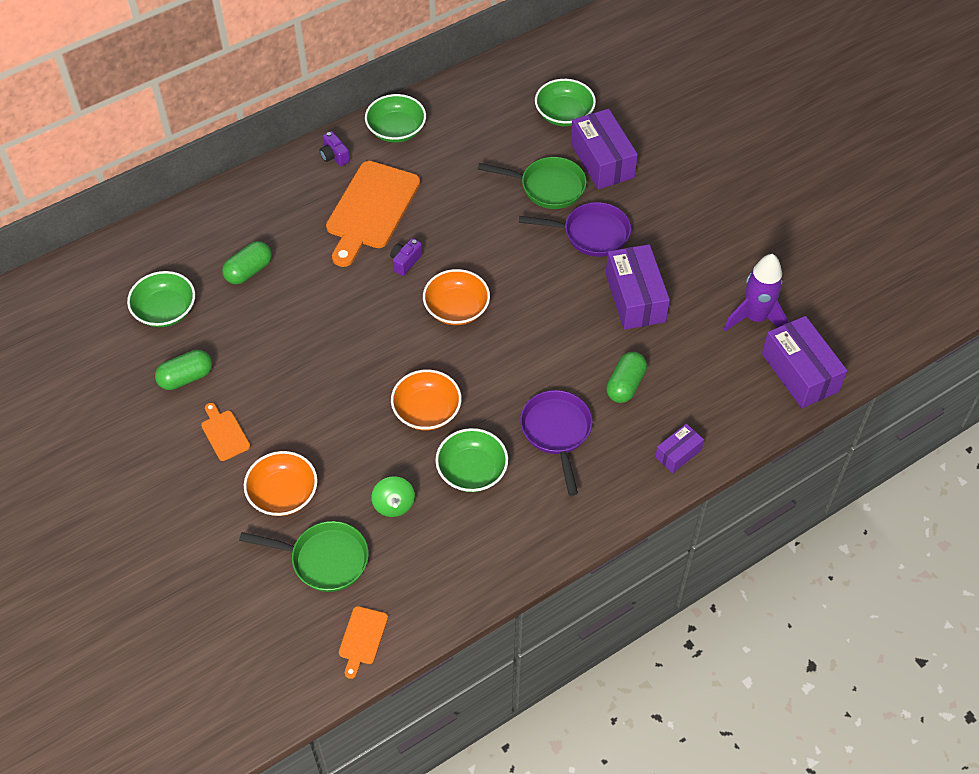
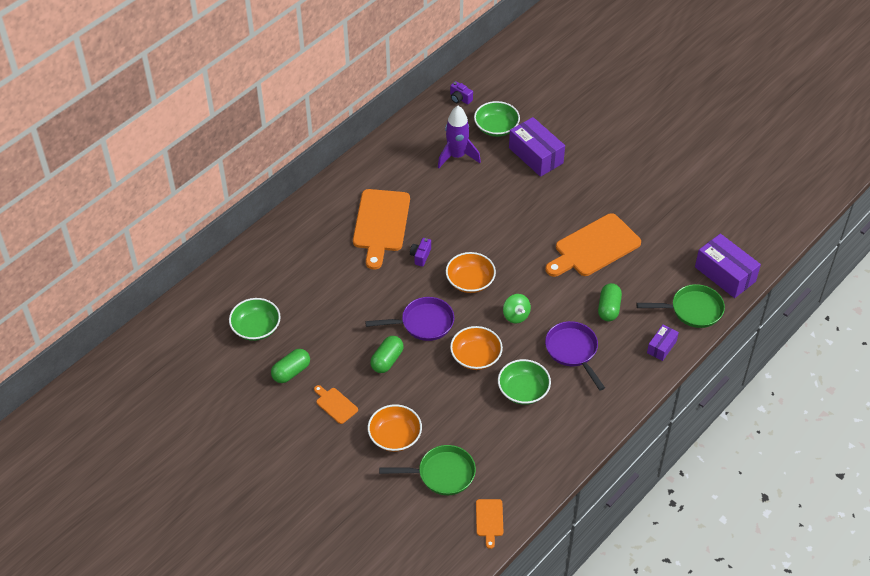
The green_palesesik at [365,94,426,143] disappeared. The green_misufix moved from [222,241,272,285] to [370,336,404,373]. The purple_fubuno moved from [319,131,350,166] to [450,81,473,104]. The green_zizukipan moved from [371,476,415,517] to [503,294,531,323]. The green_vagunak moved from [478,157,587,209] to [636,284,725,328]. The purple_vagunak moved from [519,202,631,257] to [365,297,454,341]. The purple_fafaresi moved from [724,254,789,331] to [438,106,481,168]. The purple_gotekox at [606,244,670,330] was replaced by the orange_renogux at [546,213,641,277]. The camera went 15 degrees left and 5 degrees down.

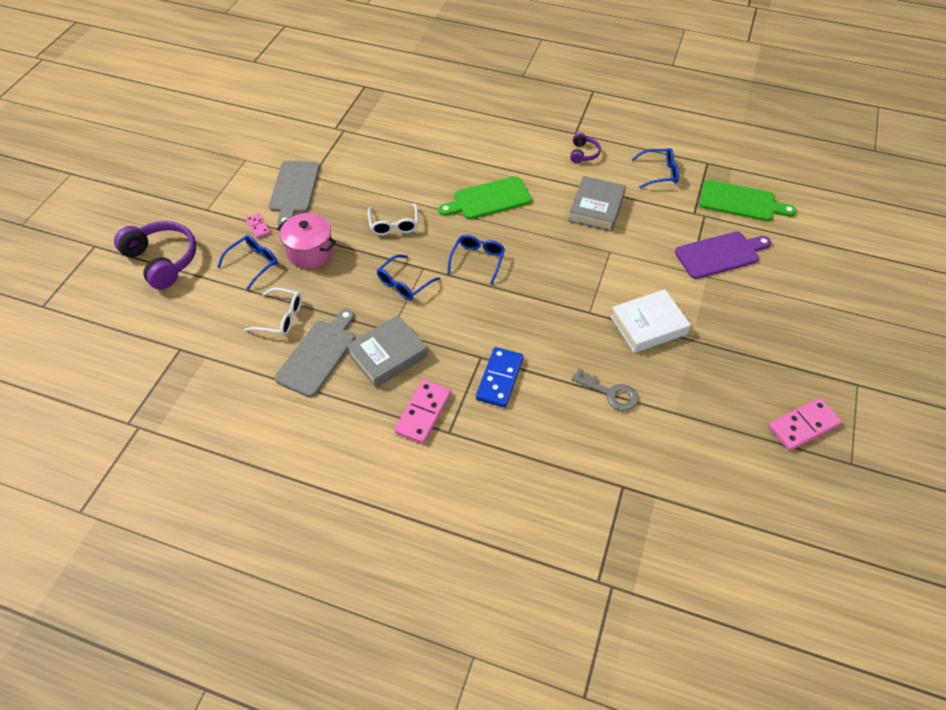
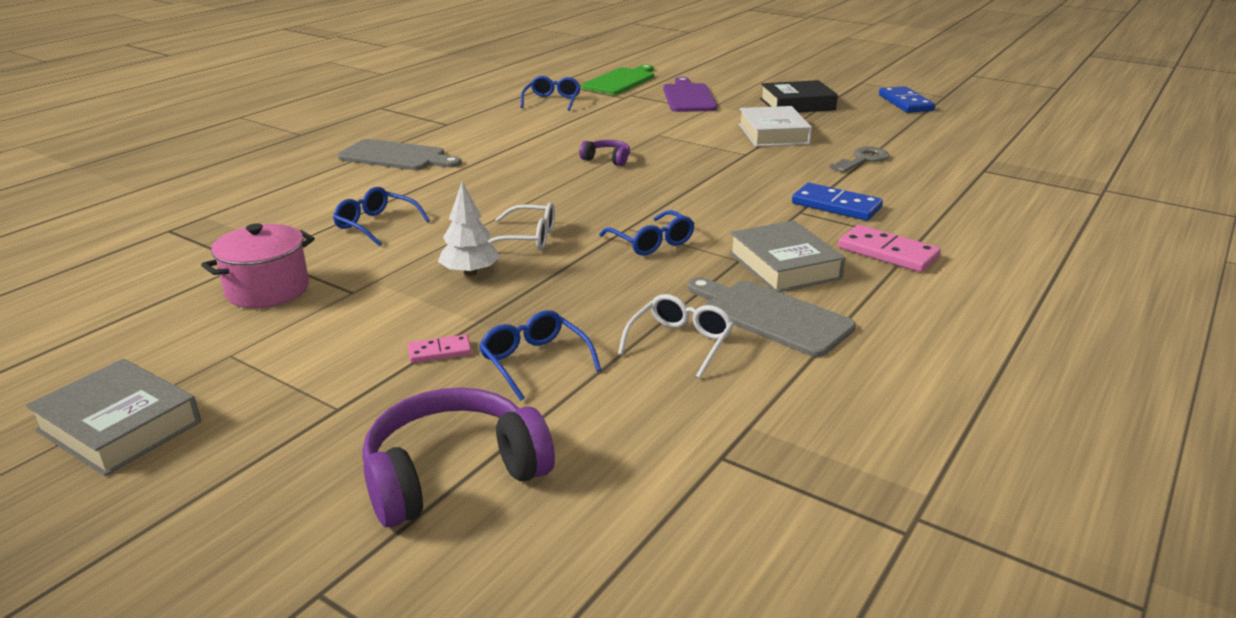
The green_renogux at [438,176,532,219] disappeared. The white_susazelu at [438,181,500,276] appeared. The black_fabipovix at [760,80,838,113] appeared. The grey_renogux moved from [269,161,320,225] to [338,139,462,170]. The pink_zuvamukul moved from [277,213,336,269] to [201,223,315,308]. The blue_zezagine moved from [447,235,505,285] to [333,187,430,246]. The grey_fabipovix moved from [568,176,626,232] to [26,359,201,476]. The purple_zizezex moved from [570,133,601,163] to [579,140,630,166]. The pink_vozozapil at [768,398,842,451] became the blue_vozozapil at [879,86,935,113]. The camera went 75 degrees left and 25 degrees down.

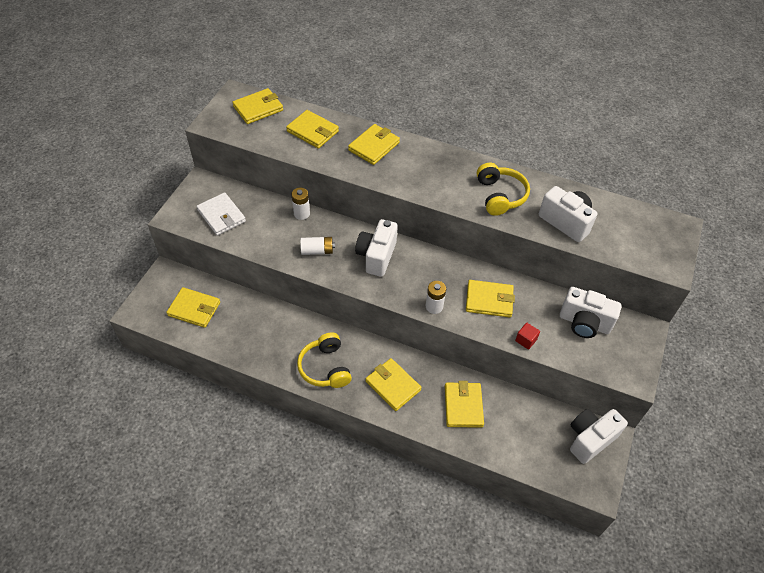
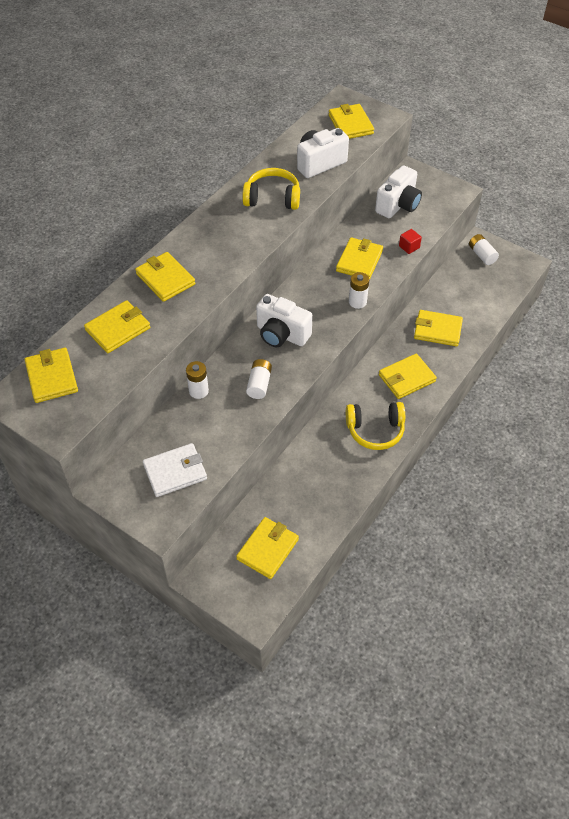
The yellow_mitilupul at [329,104,374,139] appeared. The white_fubuno at [570,409,628,464] was replaced by the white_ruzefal at [469,234,499,265]. The camera went 75 degrees left and 0 degrees up.

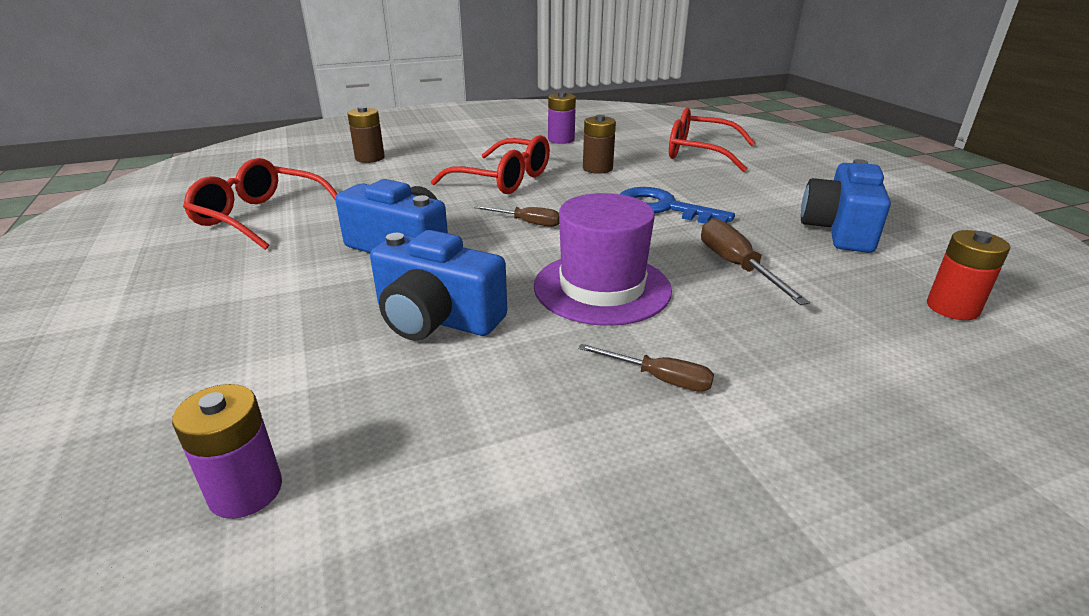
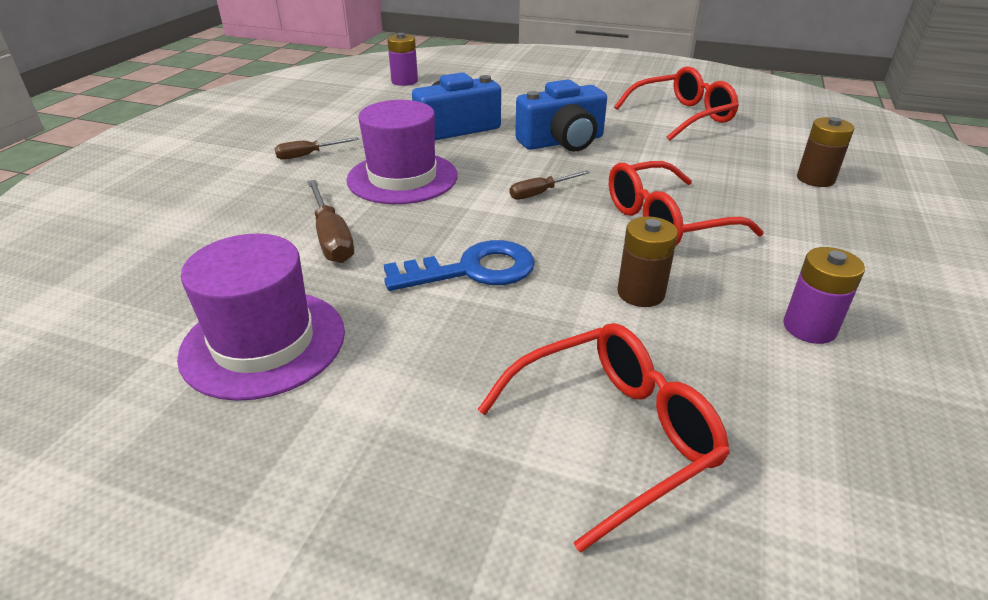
The red_ruzefal at [927,230,1010,320] disappeared. The blue_fubuno at [801,159,891,253] was replaced by the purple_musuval at [177,234,345,401]. The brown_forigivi at [701,218,810,305] turned 45 degrees clockwise. The camera went 130 degrees right and 5 degrees up.

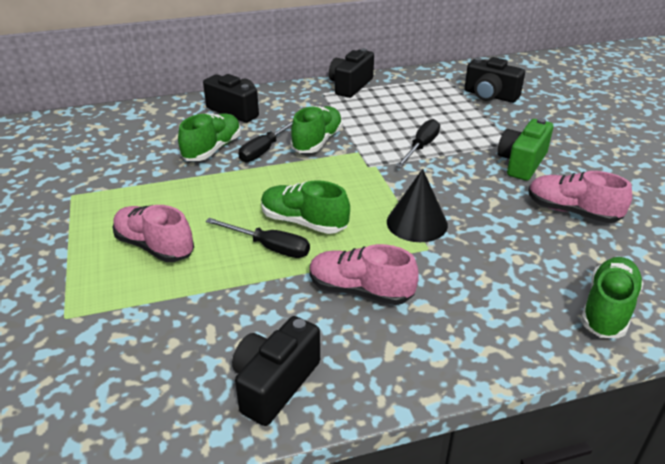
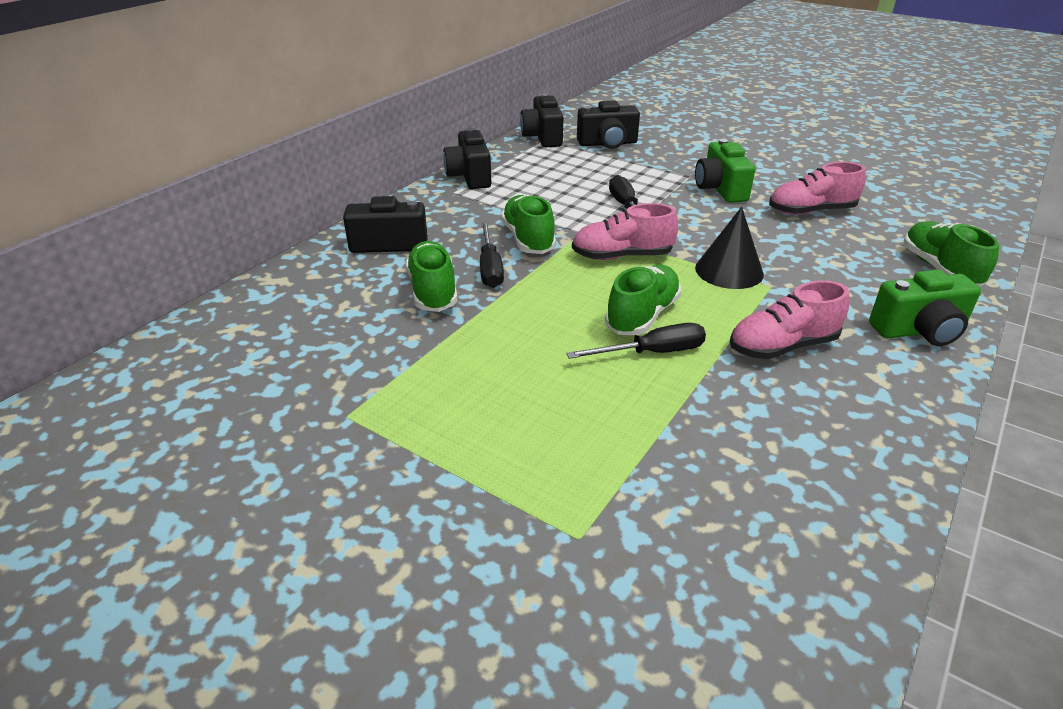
The green_fubuno at [869,270,981,346] appeared. The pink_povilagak moved from [112,205,194,262] to [572,203,678,260]. The black_fubuno moved from [232,316,320,426] to [520,93,563,147]. The green_povilagak at [261,180,350,234] turned 135 degrees clockwise. The camera went 40 degrees left and 0 degrees up.

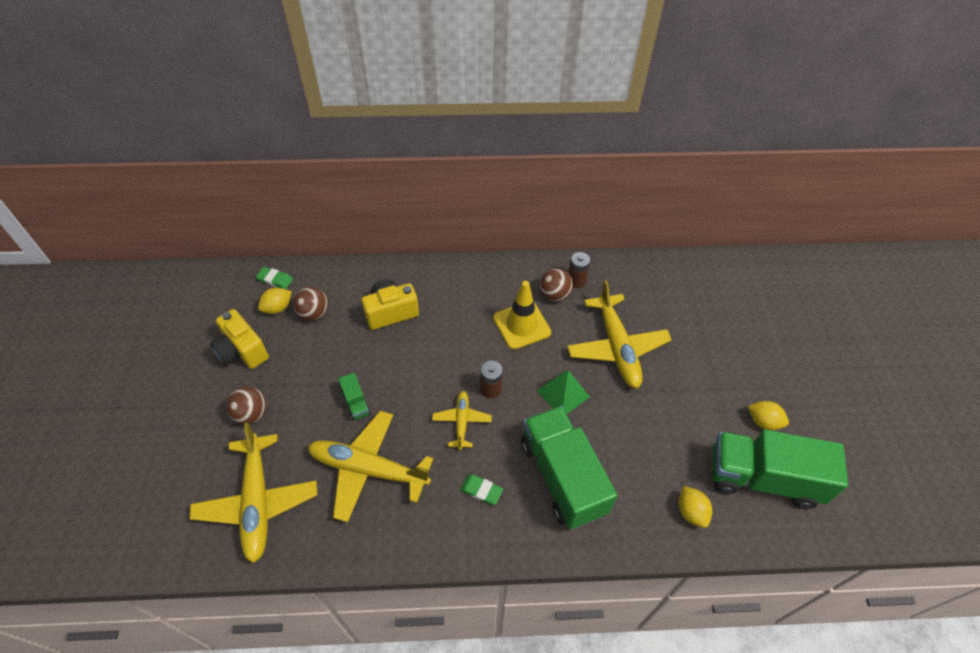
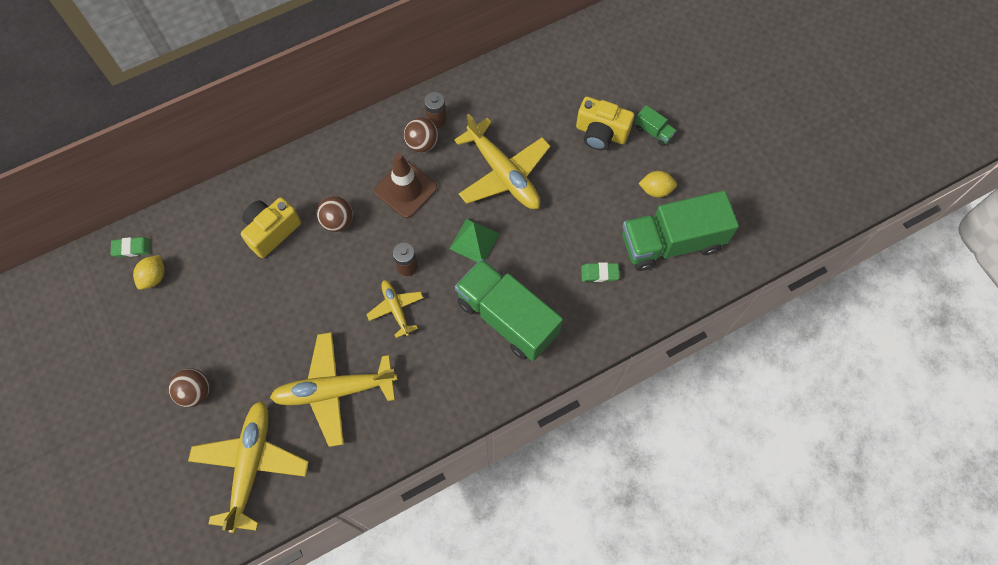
The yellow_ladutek at [679,486,712,528] disappeared. The yellow_fubuno moved from [210,309,269,369] to [576,97,634,150]. The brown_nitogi moved from [293,287,328,321] to [317,196,353,232]. The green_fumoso moved from [338,373,371,421] to [635,105,677,146]. The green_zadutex moved from [460,474,503,505] to [581,262,619,282]. The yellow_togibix at [493,281,551,349] became the brown_togibix at [374,153,437,218]. The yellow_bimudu at [189,422,317,563] turned 135 degrees counterclockwise. The camera went 25 degrees left and 15 degrees up.

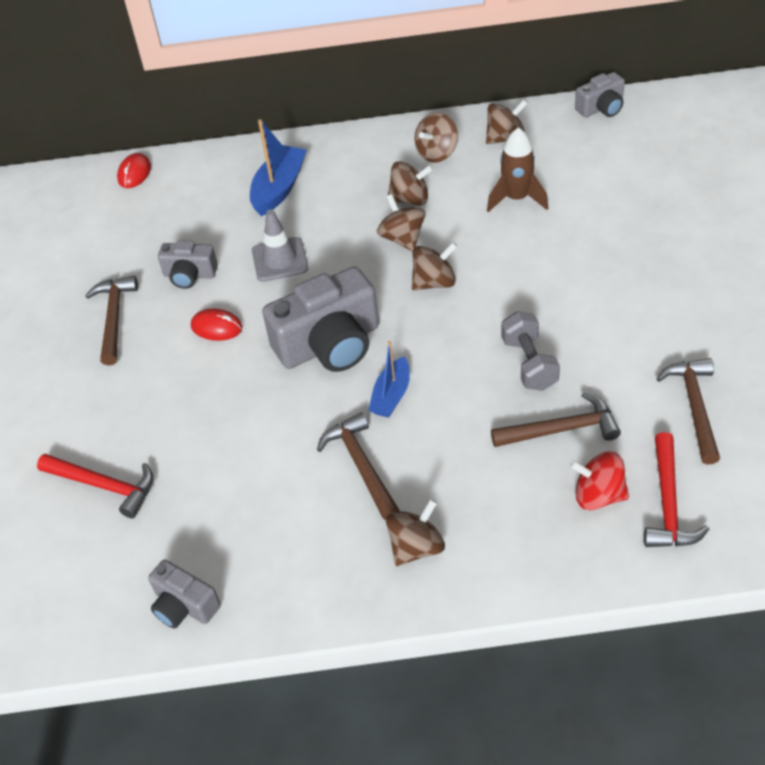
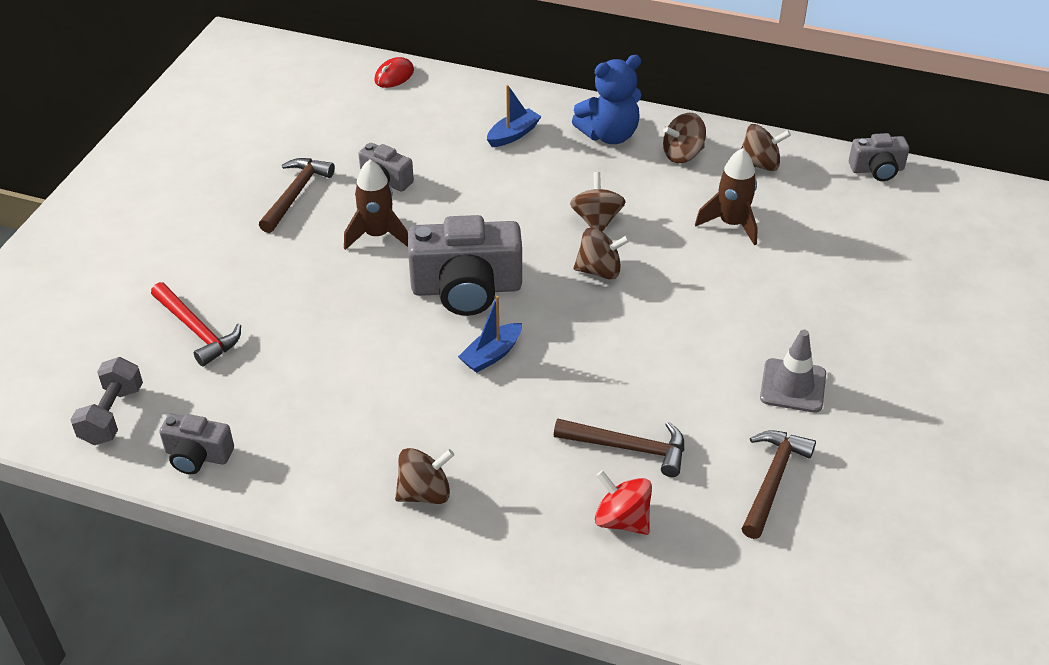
The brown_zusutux at [317,412,400,520] disappeared. The brown_zizukipan at [387,161,433,206] disappeared. The red_zusutux at [644,432,709,547] disappeared. The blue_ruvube at [572,55,642,144] appeared. The grey_togibix moved from [252,209,308,282] to [760,330,826,413]. The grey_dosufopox moved from [501,311,560,391] to [70,357,143,445]. The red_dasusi at [191,309,242,341] was replaced by the brown_fafaresi at [344,159,408,250]. The grey_fubuno at [148,559,221,629] turned 45 degrees counterclockwise. The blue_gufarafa at [250,119,307,216] changed to 0.66 times the size. The camera went 20 degrees right and 5 degrees down.

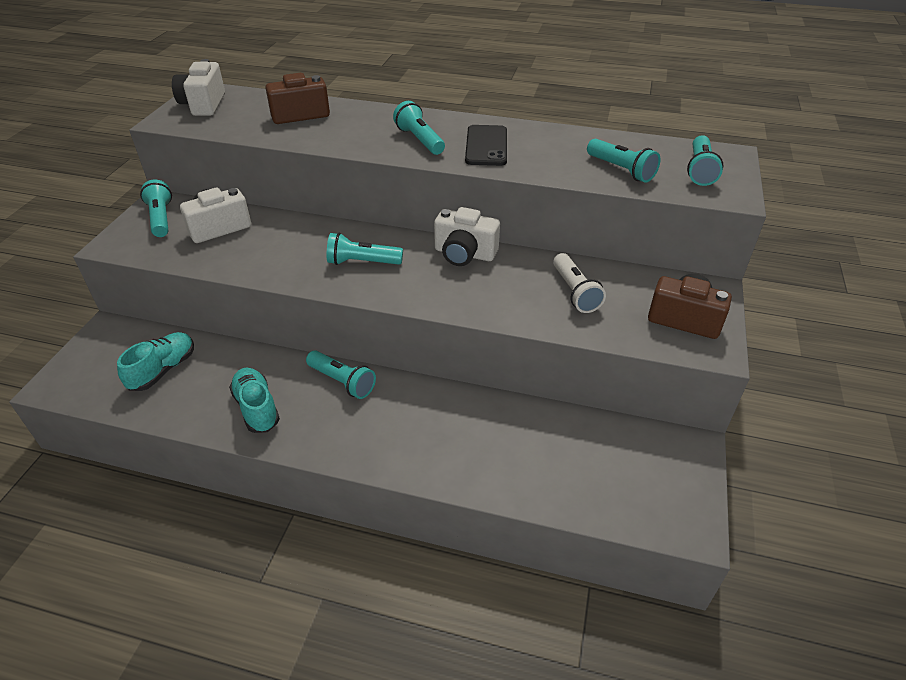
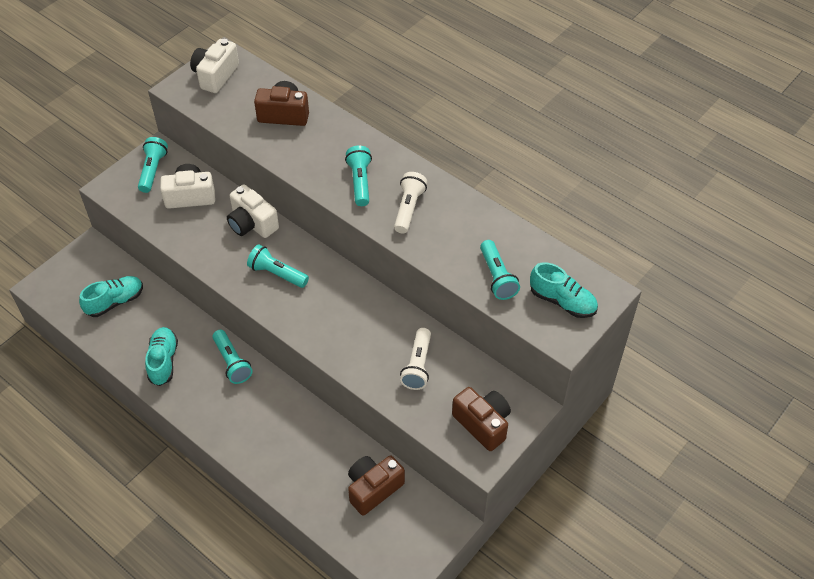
The brown_fubuno at [348,455,405,515] appeared. The white_fubuno moved from [434,207,500,266] to [227,184,279,238]. The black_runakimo at [465,125,507,166] was replaced by the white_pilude at [394,172,427,233]. The turquoise_pilude at [687,135,723,186] was replaced by the turquoise_povilagak at [530,262,598,318]. The camera went 25 degrees right and 10 degrees up.

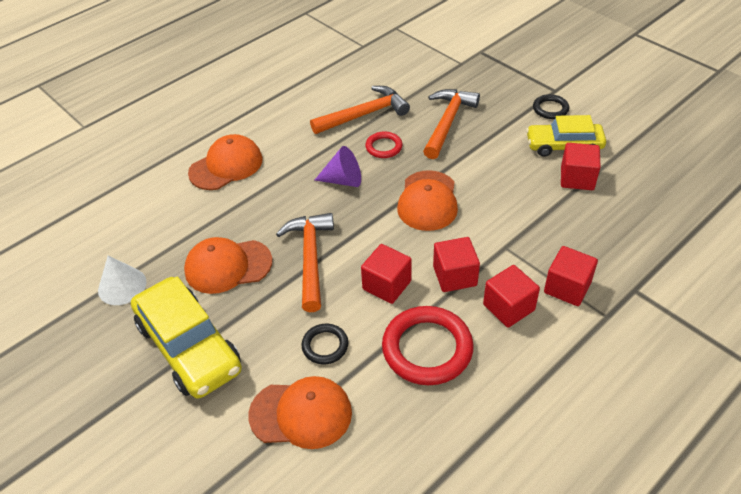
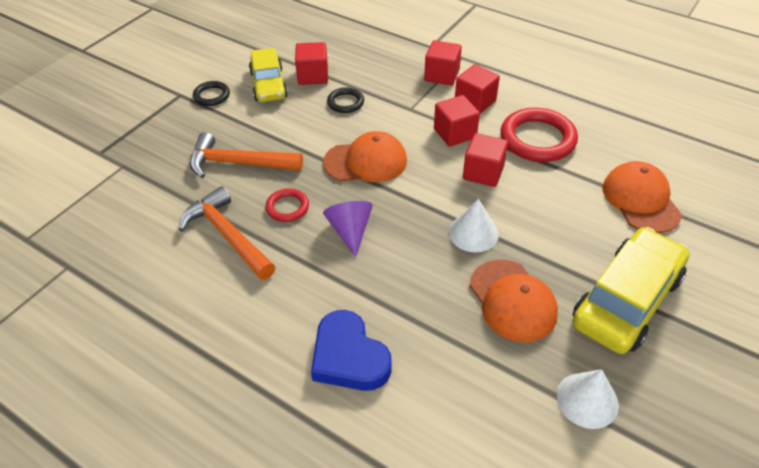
The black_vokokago moved from [301,324,348,364] to [327,87,364,113]. The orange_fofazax at [188,134,263,190] was replaced by the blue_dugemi at [311,310,392,391]. The orange_zusutux at [276,213,334,312] was replaced by the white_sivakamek at [449,199,499,253]. The camera went 105 degrees left and 0 degrees up.

